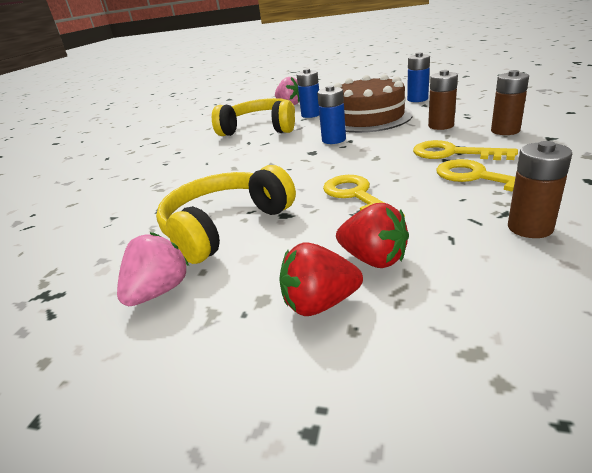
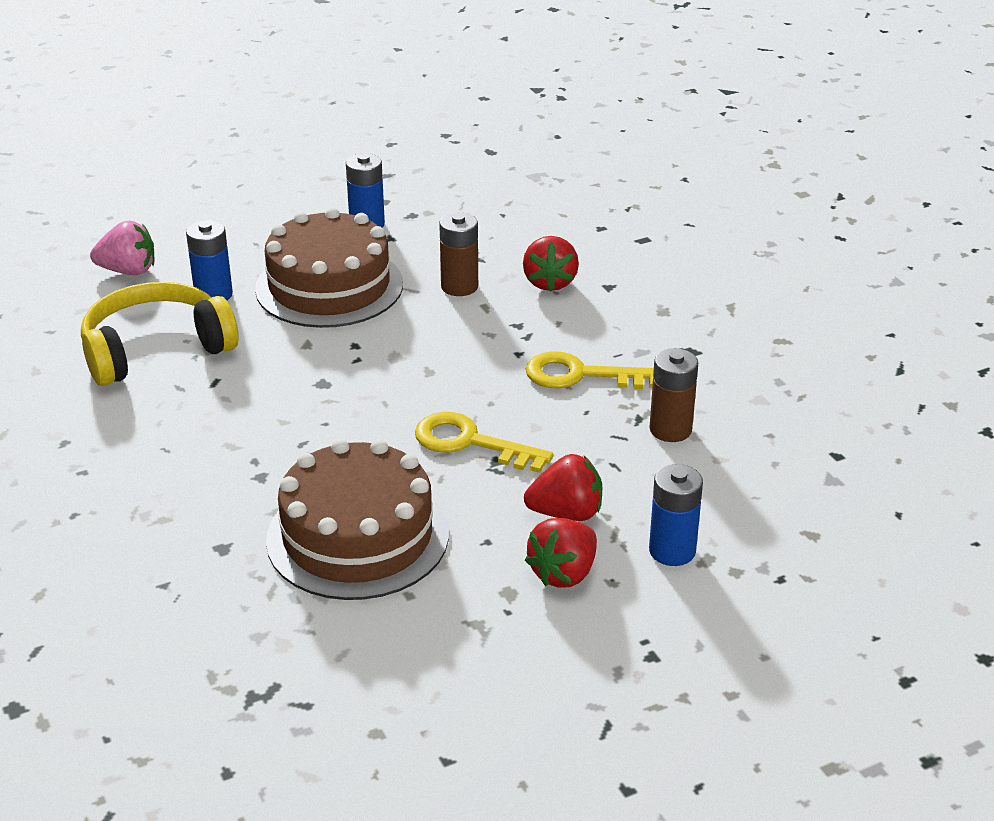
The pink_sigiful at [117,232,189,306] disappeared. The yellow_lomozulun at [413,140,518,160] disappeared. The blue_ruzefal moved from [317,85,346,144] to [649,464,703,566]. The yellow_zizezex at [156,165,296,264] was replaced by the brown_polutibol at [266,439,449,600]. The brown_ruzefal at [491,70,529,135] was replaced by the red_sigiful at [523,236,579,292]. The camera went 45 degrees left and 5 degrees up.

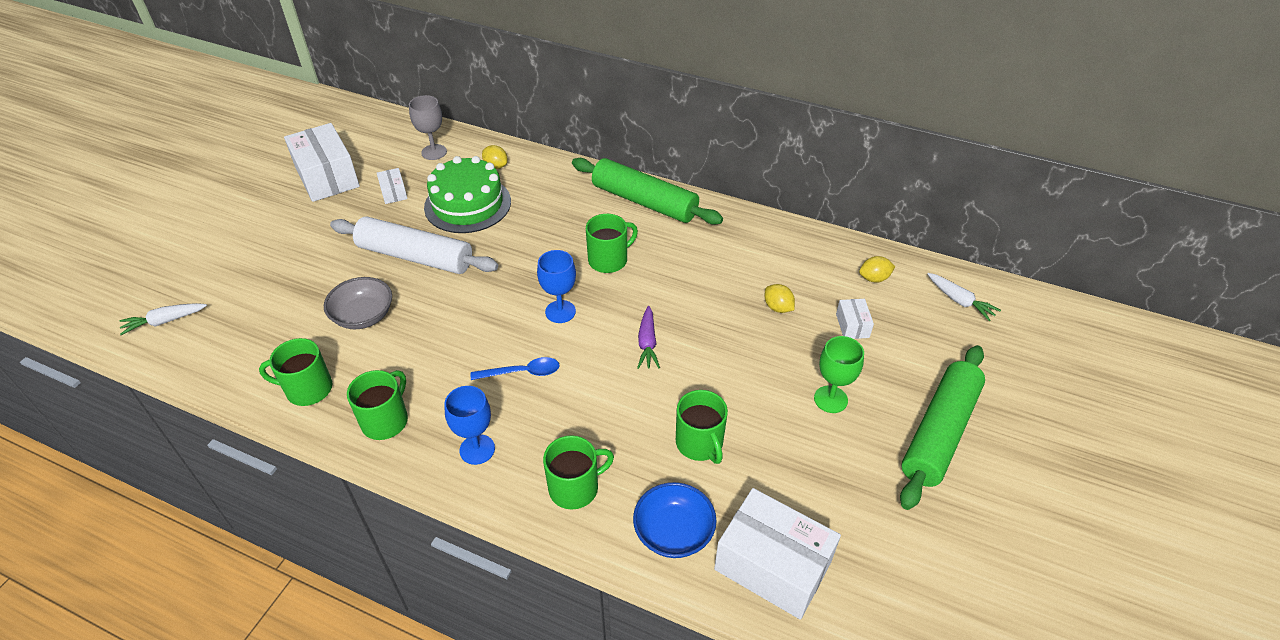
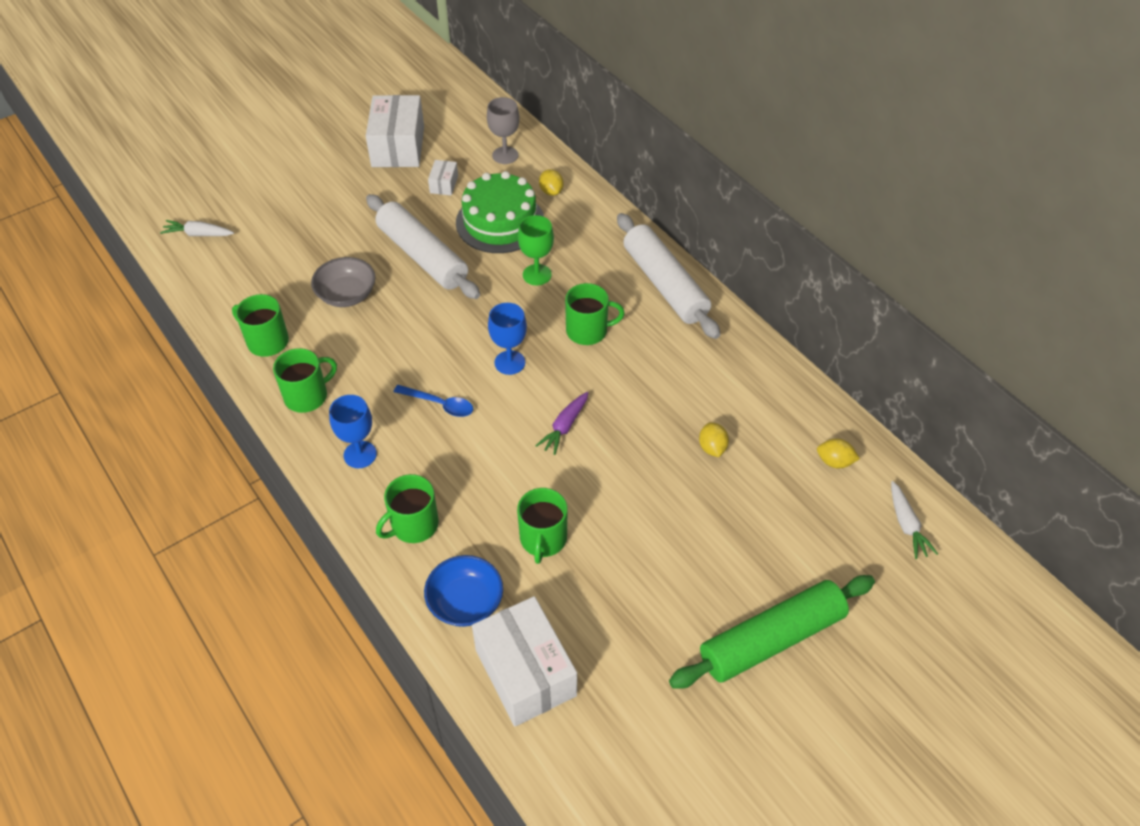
The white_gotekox at [836,299,874,339] disappeared. The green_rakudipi moved from [814,336,864,413] to [518,215,554,286]. The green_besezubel at [572,158,723,224] became the white_besezubel at [617,213,720,339]. The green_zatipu at [543,435,614,510] turned 135 degrees clockwise. The camera went 30 degrees right and 5 degrees up.

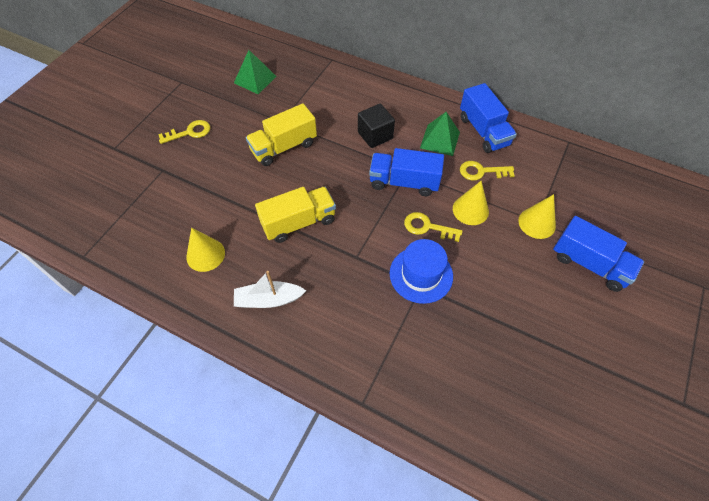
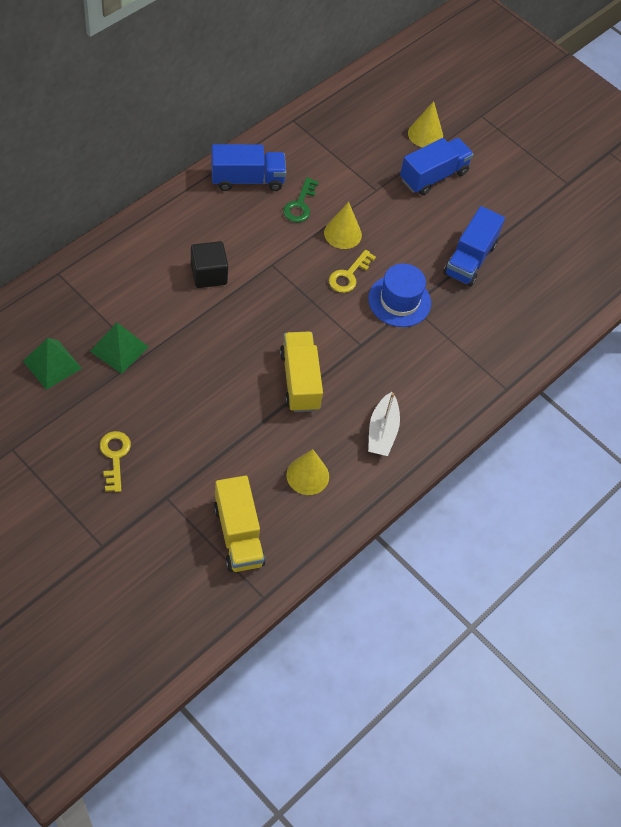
The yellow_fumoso moved from [246,104,317,166] to [214,475,266,572]. The blue_fumoso moved from [369,148,444,196] to [443,206,505,287]. The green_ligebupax moved from [420,112,460,156] to [90,322,149,374]. The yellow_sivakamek moved from [518,194,556,239] to [408,101,443,147]. The yellow_lomozulun at [460,161,515,181] became the green_lomozulun at [283,177,319,223]. The camera went 80 degrees left and 0 degrees up.

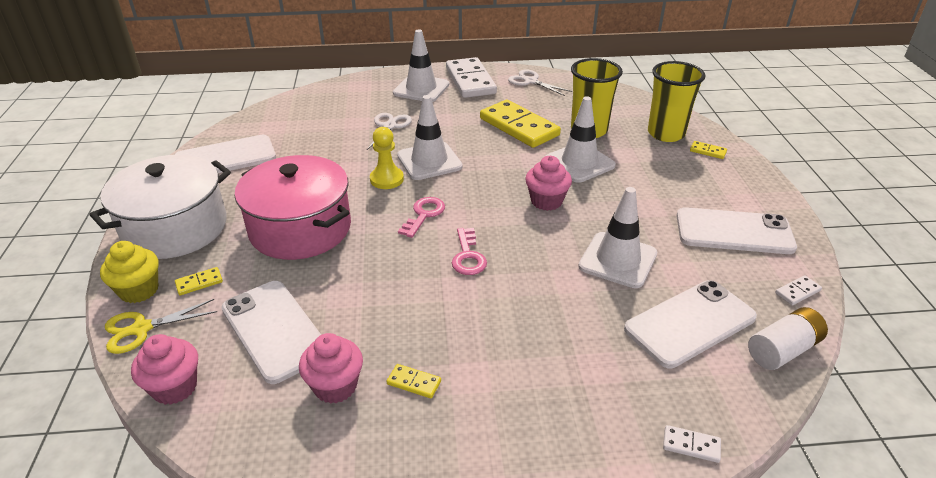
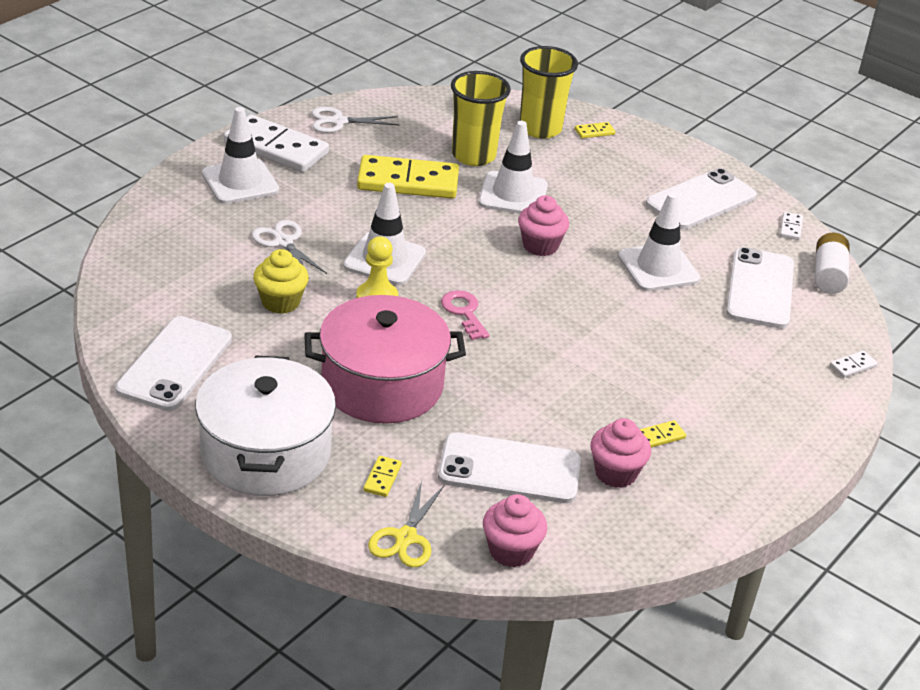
The pink_lomozulun at [452,228,487,275] disappeared. The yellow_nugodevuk moved from [100,241,158,303] to [253,249,309,314]. The camera went 50 degrees left and 0 degrees up.

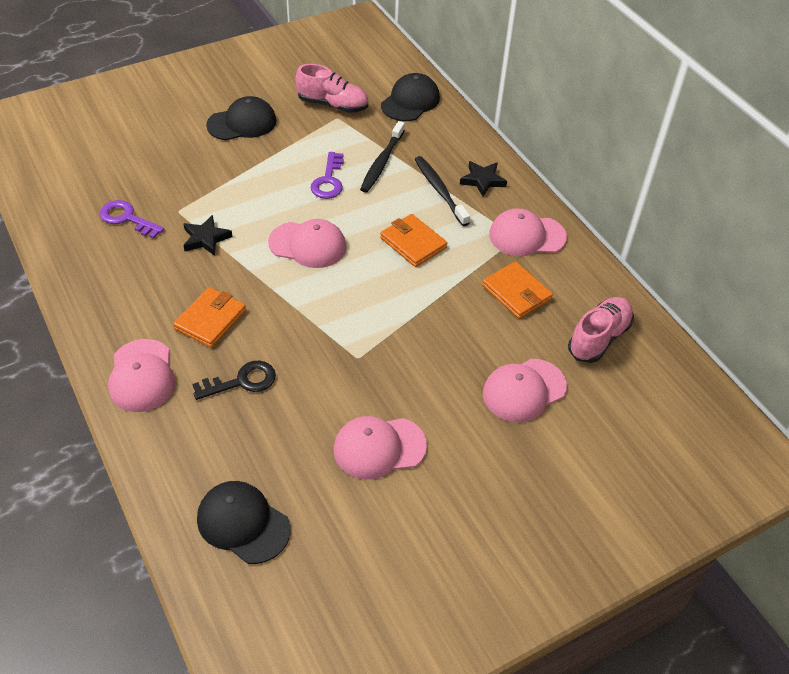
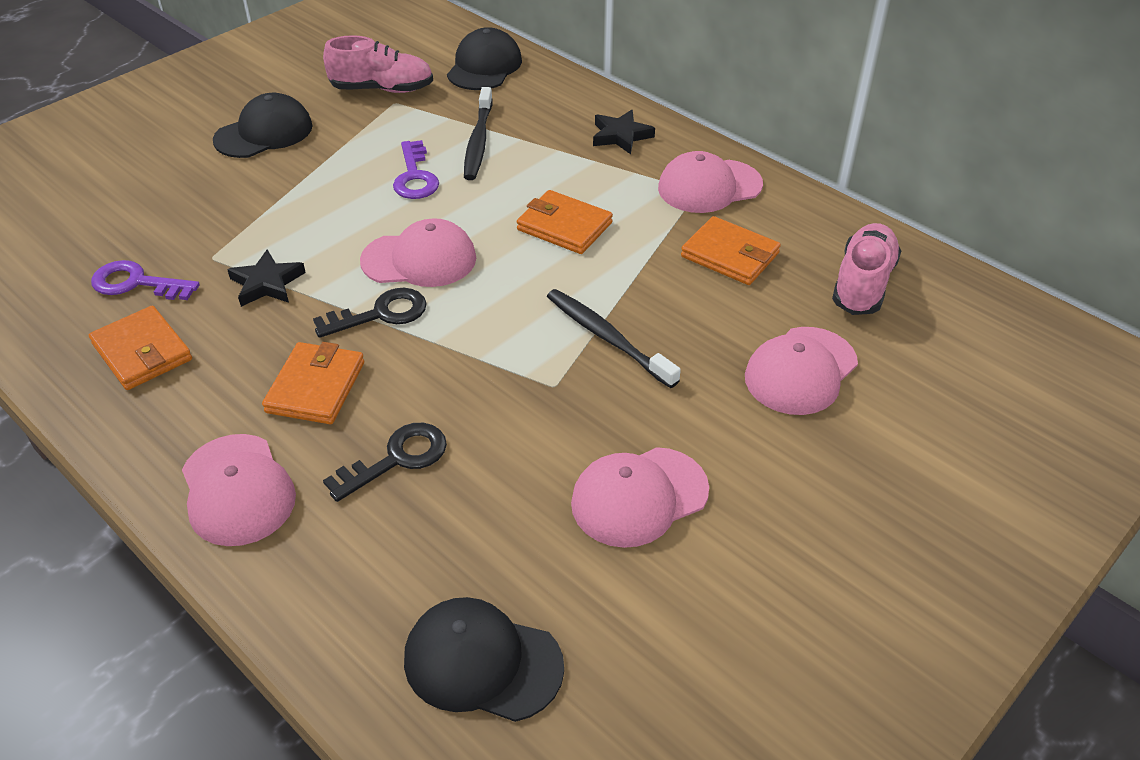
The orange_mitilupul at [89,306,192,390] appeared. The black_lomozulun at [313,288,427,338] appeared. The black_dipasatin moved from [414,156,470,226] to [547,289,681,388]. The camera went 15 degrees left and 5 degrees down.

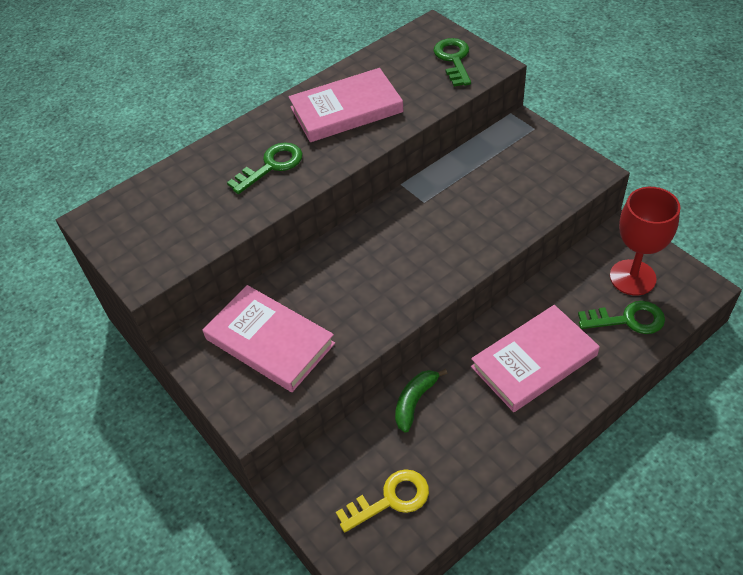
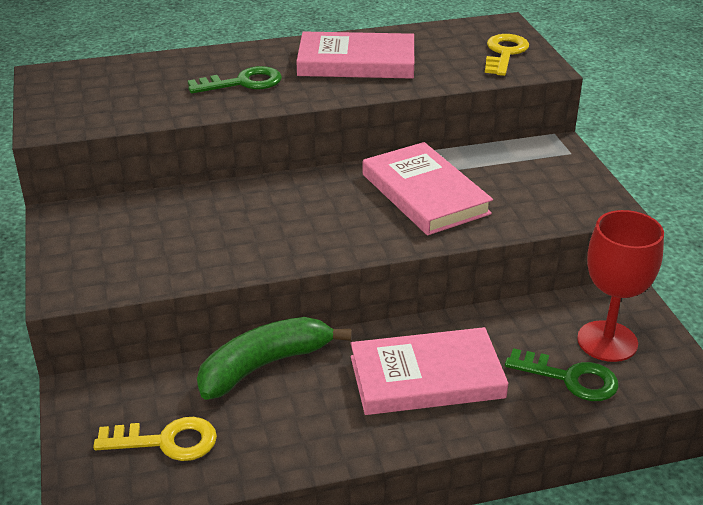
The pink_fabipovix moved from [202,285,335,392] to [363,142,493,235]. The green_lomozulun at [434,38,471,87] became the yellow_lomozulun at [485,34,529,76]. The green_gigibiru at [395,369,448,433] changed to 1.66 times the size. The camera went 20 degrees right and 15 degrees down.

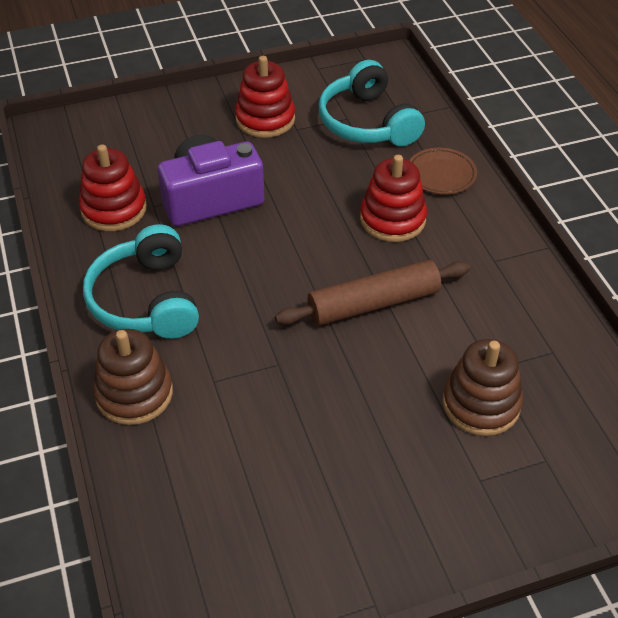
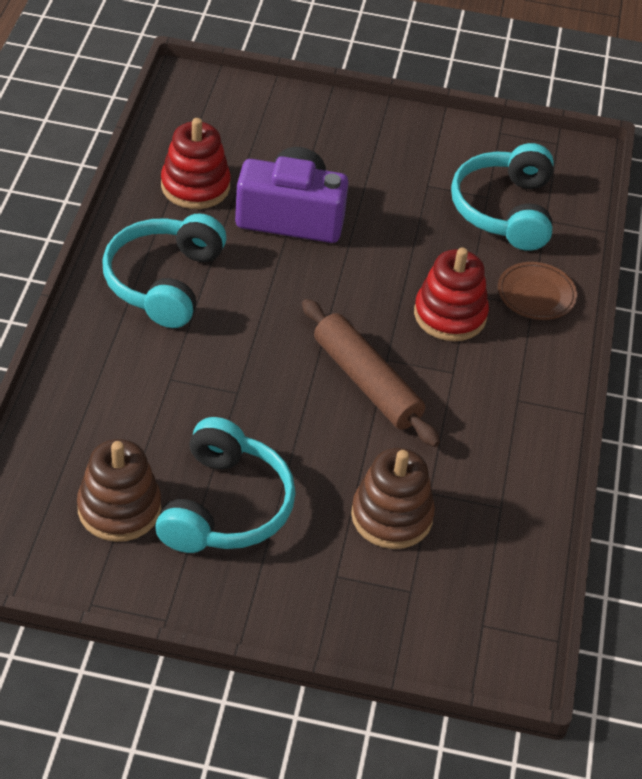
The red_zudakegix at [235,56,295,138] disappeared. The turquoise_zizezex at [155,417,296,553] appeared. The brown_zudakegix moved from [93,329,173,425] to [77,439,161,542]. The brown_besezubel at [275,260,470,326] turned 45 degrees clockwise. The camera went 25 degrees right and 0 degrees up.

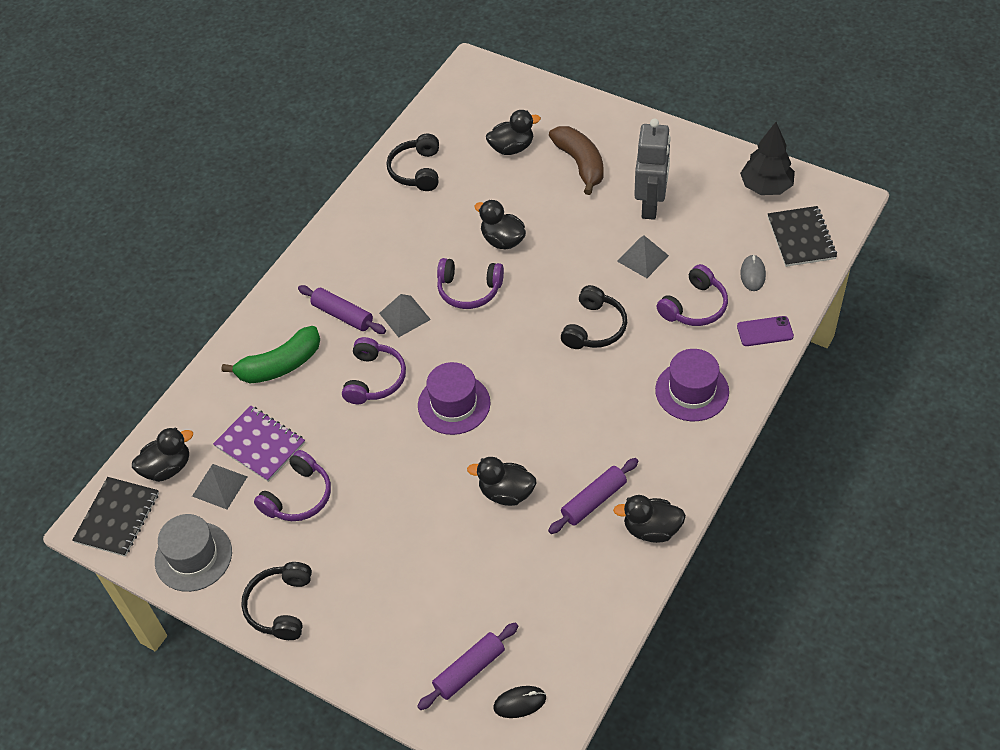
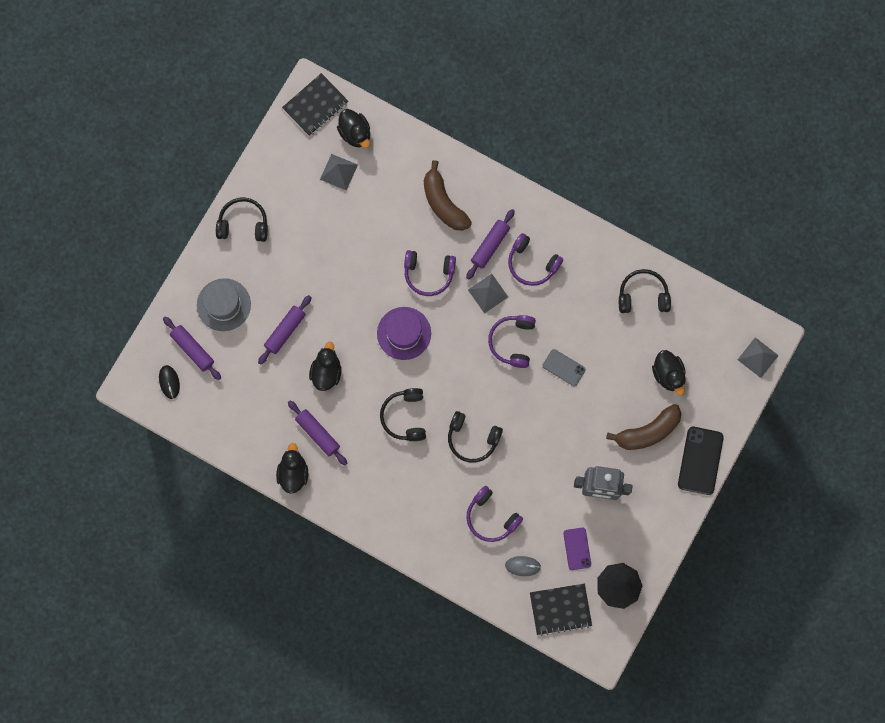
The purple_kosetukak at [213,406,305,482] disappeared. The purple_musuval at [655,349,729,421] disappeared. The purple_besezubel at [258,295,312,365] appeared. The black_zizezex at [380,388,426,441] appeared. The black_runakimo at [678,427,724,495] appeared. The grey_musuval moved from [155,514,232,592] to [197,278,251,331]. The purple_zizezex moved from [254,450,331,521] to [508,233,563,286]. The grey_ligebupax moved from [617,235,669,278] to [737,337,779,378]. The purple_runakimo moved from [737,316,794,346] to [563,528,591,570]. The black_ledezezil at [474,200,526,249] was replaced by the grey_runakimo at [542,349,586,386]. The green_gigibiru at [221,326,320,383] became the brown_gigibiru at [424,160,472,231]. The black_kosetukak at [72,477,159,557] turned 60 degrees counterclockwise. The camera went 85 degrees right and 25 degrees up.

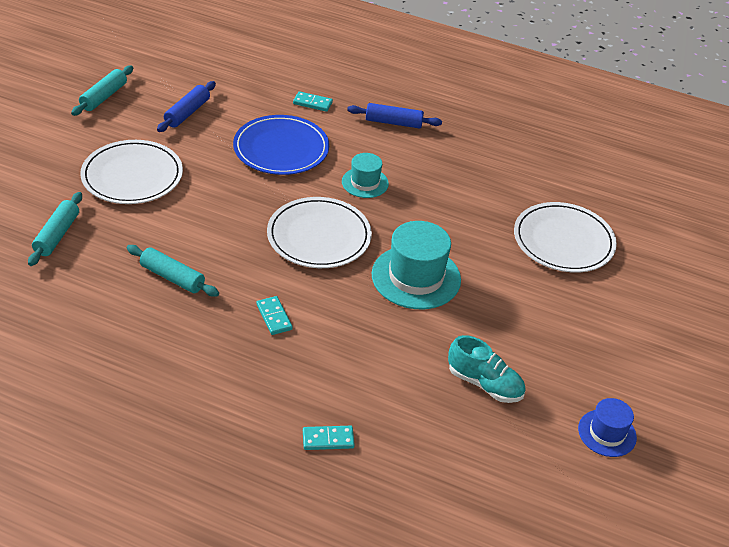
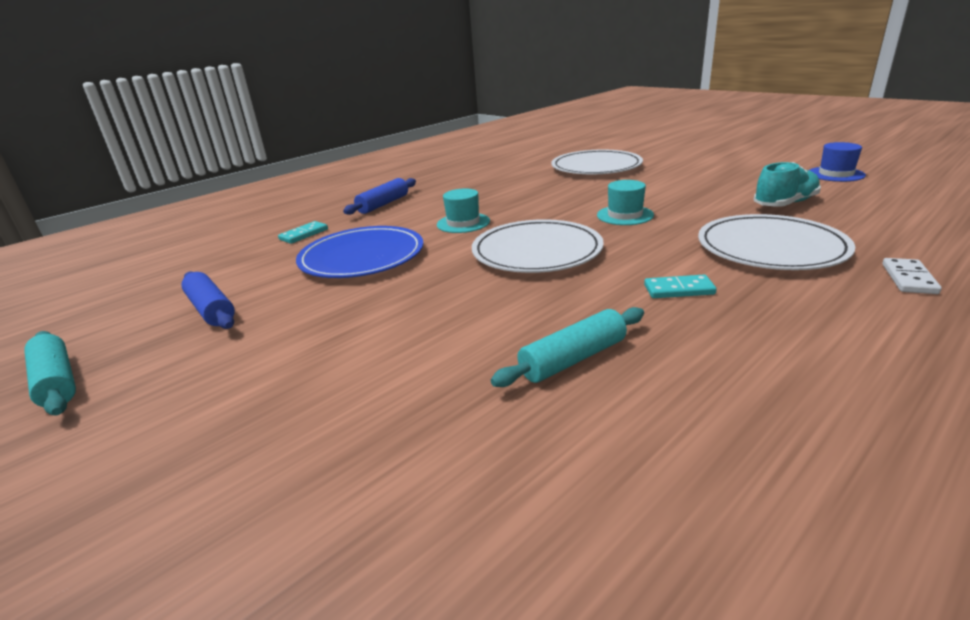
The turquoise_besezubel at [28,192,82,266] disappeared. The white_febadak moved from [80,140,183,204] to [698,214,855,270]. The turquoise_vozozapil at [303,426,355,450] became the white_vozozapil at [882,258,942,294]. The turquoise_musuval at [372,221,461,309] changed to 0.57 times the size. The camera went 60 degrees left and 15 degrees down.

